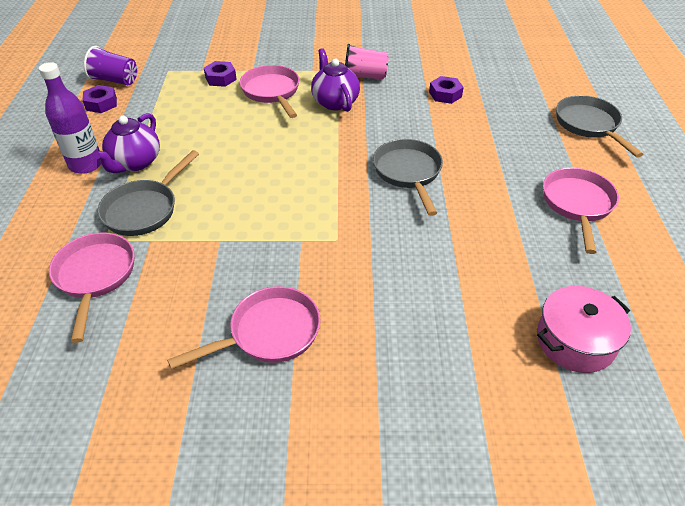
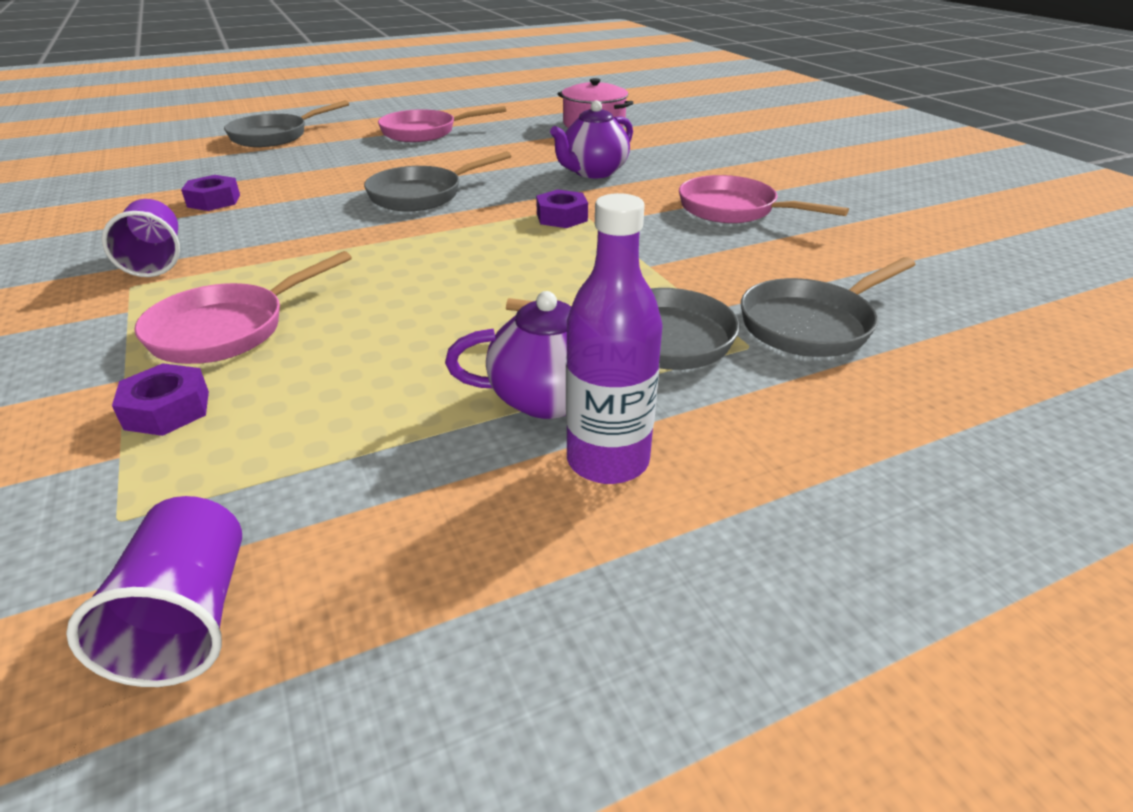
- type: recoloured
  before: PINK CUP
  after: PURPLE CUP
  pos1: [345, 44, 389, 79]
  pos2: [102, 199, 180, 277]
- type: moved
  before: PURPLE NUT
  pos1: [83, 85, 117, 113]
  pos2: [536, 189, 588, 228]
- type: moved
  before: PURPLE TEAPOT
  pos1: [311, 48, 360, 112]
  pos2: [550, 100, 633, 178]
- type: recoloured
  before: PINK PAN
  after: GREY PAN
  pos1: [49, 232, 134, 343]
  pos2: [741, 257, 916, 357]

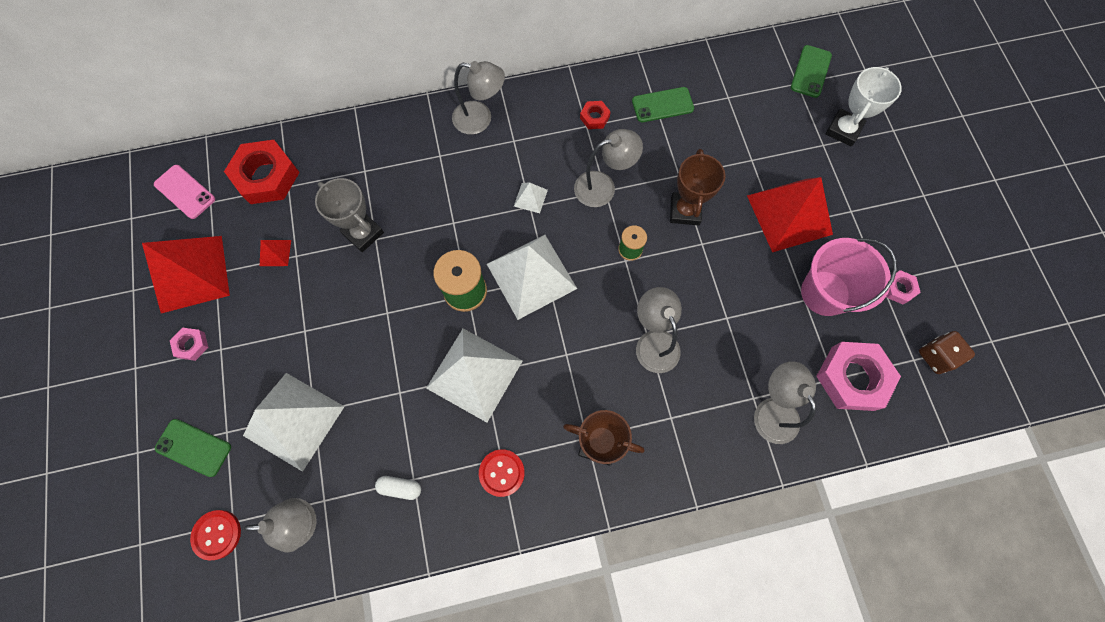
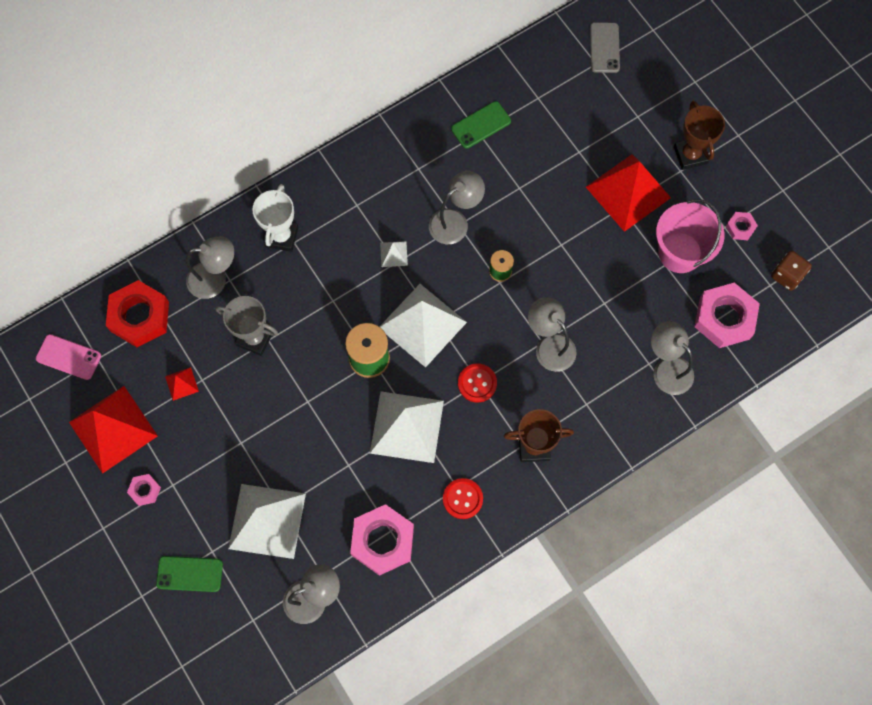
- type: moved
  before: GREY LAMP
  pos1: [452, 61, 505, 135]
  pos2: [186, 236, 234, 299]
- type: moved
  before: WHITE TROPHY
  pos1: [826, 67, 902, 146]
  pos2: [252, 184, 298, 252]
- type: replaced
  before: WHITE CAPSULE
  after: PINK NUT
  pos1: [375, 476, 421, 500]
  pos2: [350, 504, 414, 576]
- type: moved
  before: RED BUTTON
  pos1: [190, 510, 241, 561]
  pos2: [458, 364, 497, 402]
- type: recoloured
  before: GREEN PHONE
  after: GREY PHONE
  pos1: [791, 45, 832, 98]
  pos2: [590, 22, 620, 73]
- type: moved
  before: BROWN TROPHY
  pos1: [670, 149, 725, 225]
  pos2: [674, 101, 725, 170]
- type: removed
  before: RED NUT
  pos1: [580, 101, 611, 129]

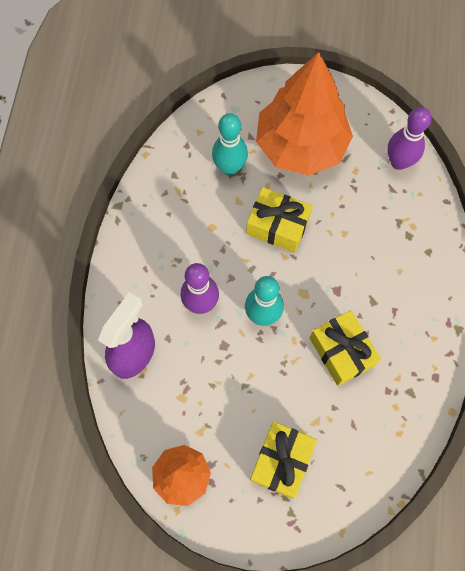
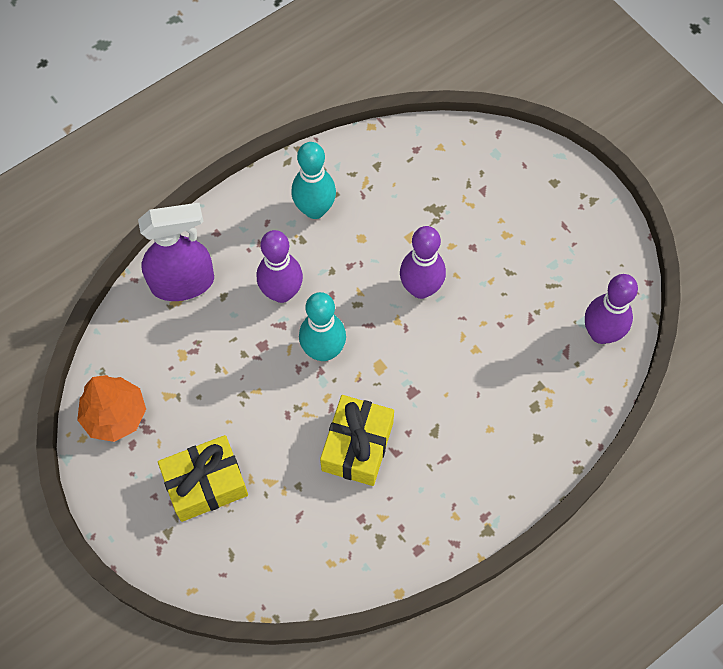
- type: moved
  before: TURQUOISE BOWLING PIN
  pos1: [212, 113, 248, 176]
  pos2: [291, 142, 336, 219]
- type: replaced
  before: YELLOW GIFT
  after: PURPLE BOWLING PIN
  pos1: [246, 187, 313, 253]
  pos2: [400, 226, 446, 299]
- type: removed
  before: ORANGE TREE
  pos1: [256, 52, 353, 176]

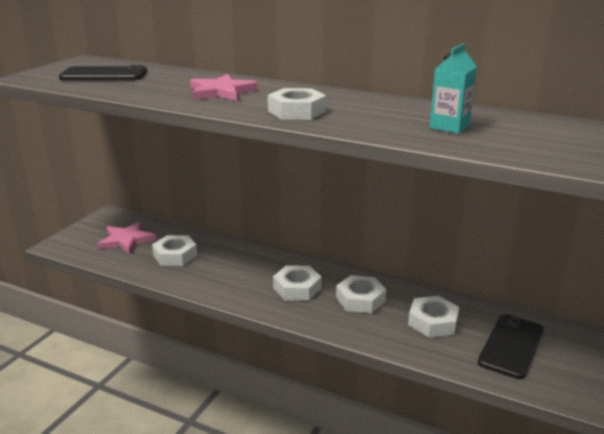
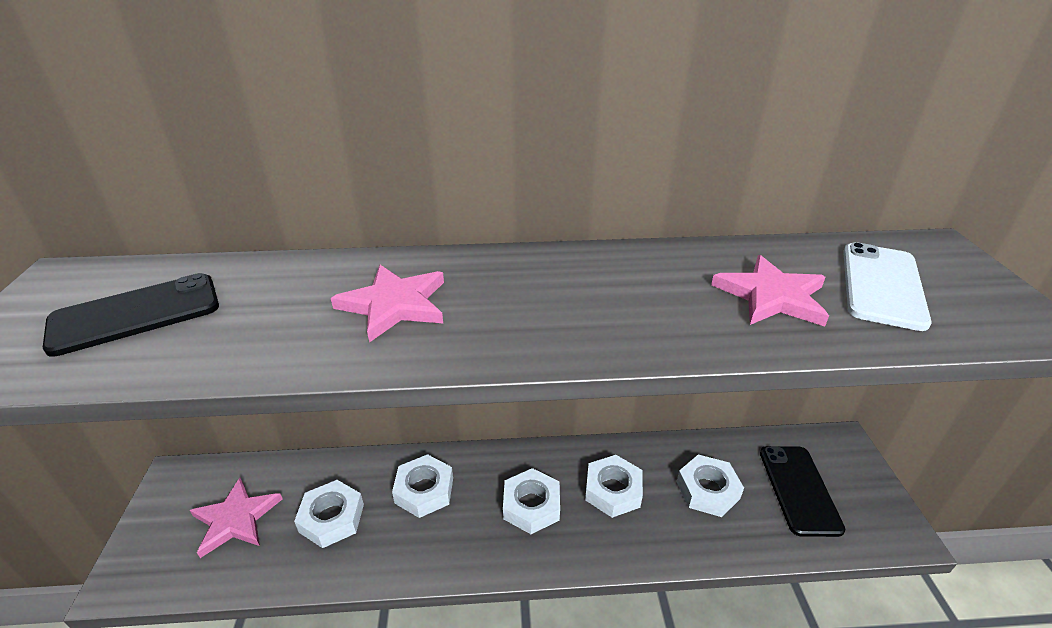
- type: moved
  before: WHITE NUT
  pos1: [268, 88, 326, 120]
  pos2: [392, 454, 453, 518]
- type: replaced
  before: TURQUOISE CARTON
  after: PINK STAR
  pos1: [430, 43, 477, 134]
  pos2: [711, 255, 829, 327]
- type: added
  after: WHITE PHONE
  pos2: [843, 242, 932, 331]

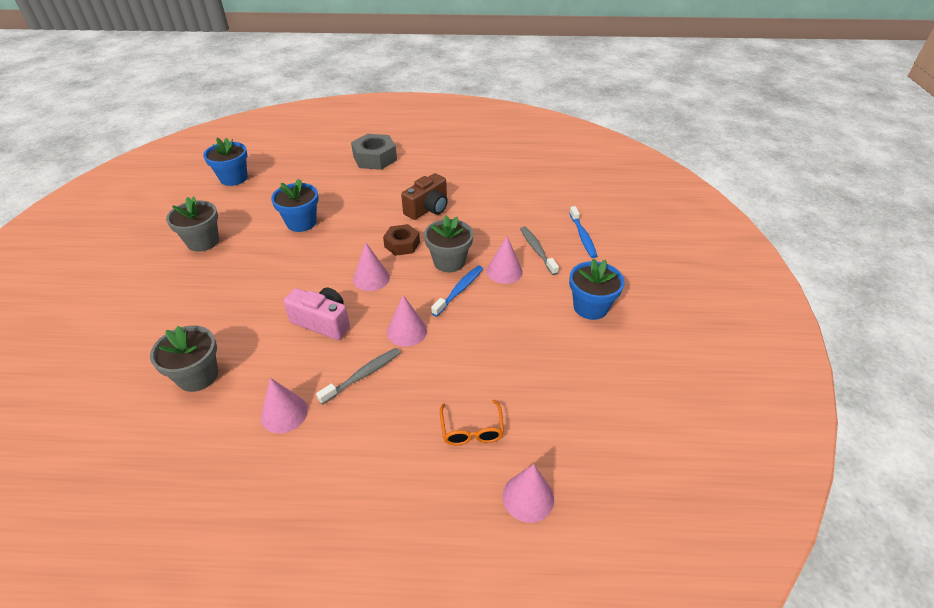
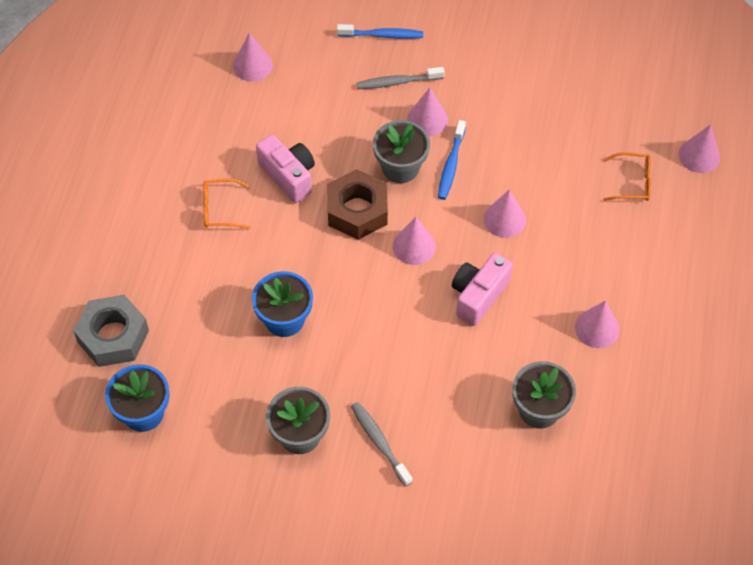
- type: moved
  before: GREY NUT
  pos1: [351, 134, 397, 170]
  pos2: [73, 295, 149, 367]
- type: added
  after: ORANGE GLASSES
  pos2: [203, 179, 251, 229]
- type: added
  after: PINK CONE
  pos2: [233, 33, 273, 82]
- type: recoloured
  before: BROWN CAMERA
  after: PINK CAMERA
  pos1: [401, 173, 448, 220]
  pos2: [256, 135, 315, 203]
- type: resized
  before: BROWN NUT
  pos1: [383, 224, 420, 256]
  pos2: [328, 169, 388, 240]
  scale: 1.52
- type: moved
  before: GREY TOOTHBRUSH
  pos1: [316, 348, 401, 405]
  pos2: [351, 402, 413, 487]
- type: turned
  before: BLUE TOOTHBRUSH
  pos1: [431, 266, 483, 317]
  pos2: [438, 120, 466, 200]
  turn: -120
- type: removed
  before: BLUE FLOWER POT
  pos1: [569, 259, 625, 320]

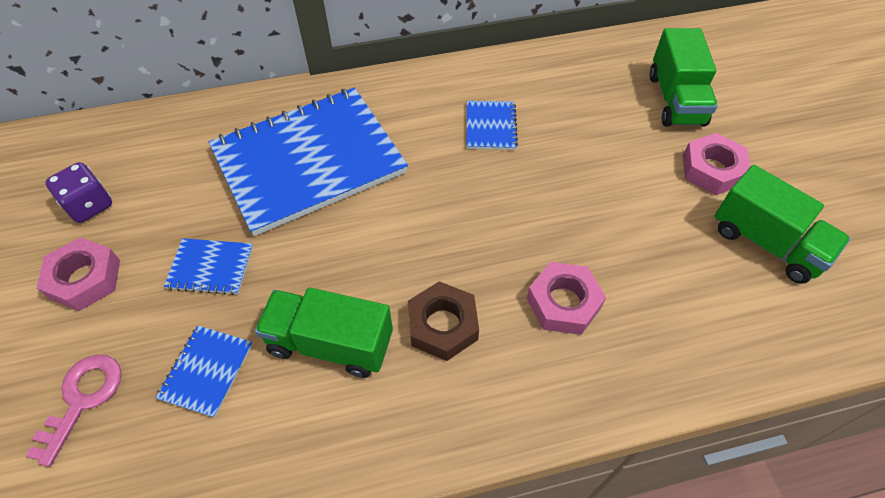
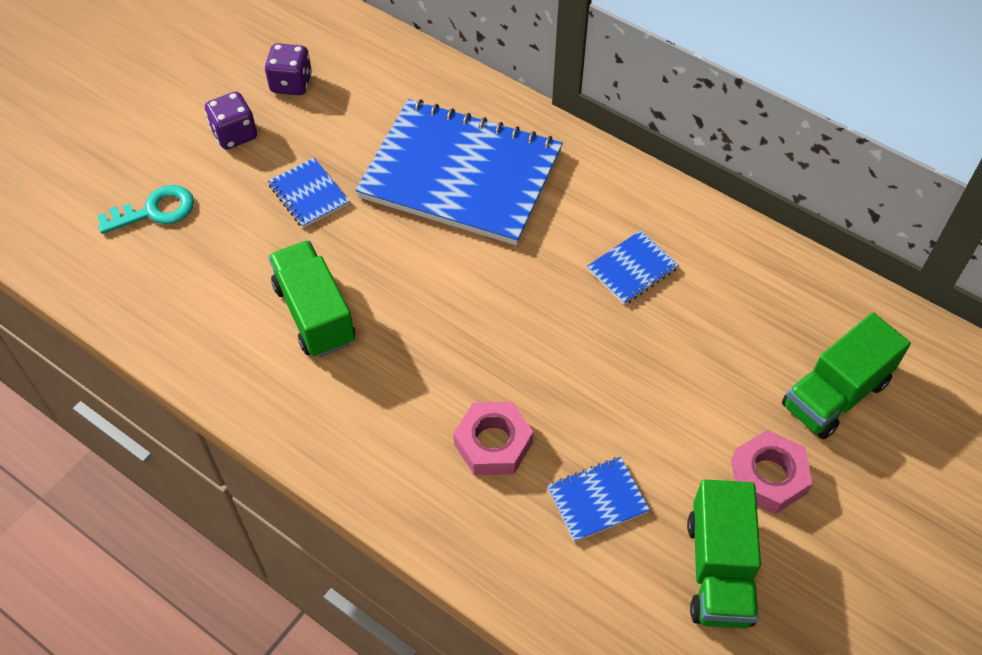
- type: recoloured
  before: PINK KEY
  after: TURQUOISE KEY
  pos1: [26, 355, 122, 467]
  pos2: [97, 185, 194, 234]
- type: replaced
  before: PINK NUT
  after: PURPLE DICE
  pos1: [37, 237, 120, 311]
  pos2: [205, 92, 257, 149]
- type: moved
  before: BLUE NOTEBOOK
  pos1: [155, 325, 253, 418]
  pos2: [547, 457, 650, 542]
- type: removed
  before: BROWN NUT
  pos1: [408, 281, 479, 361]

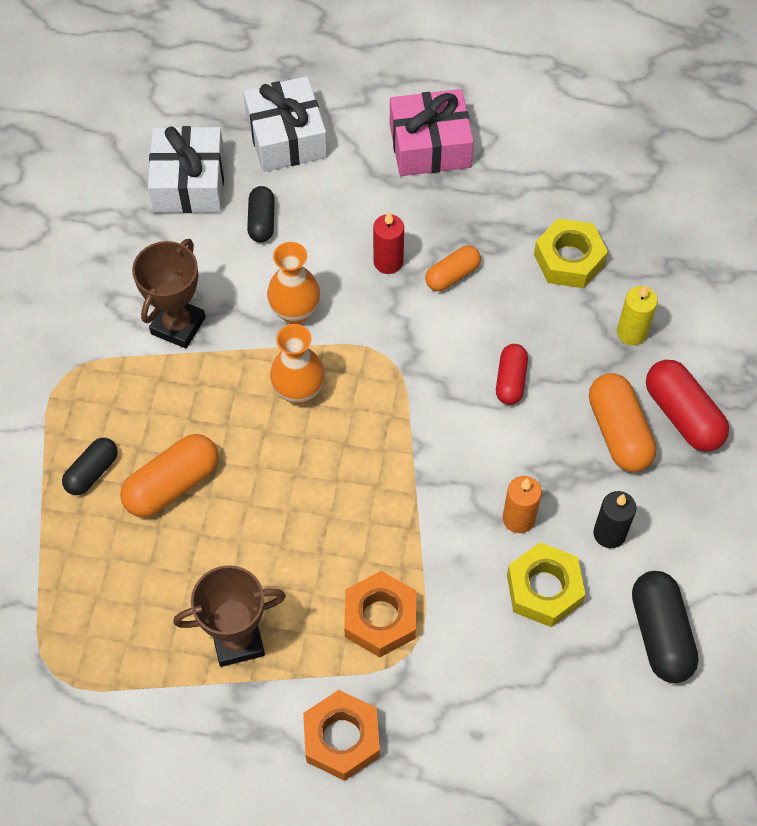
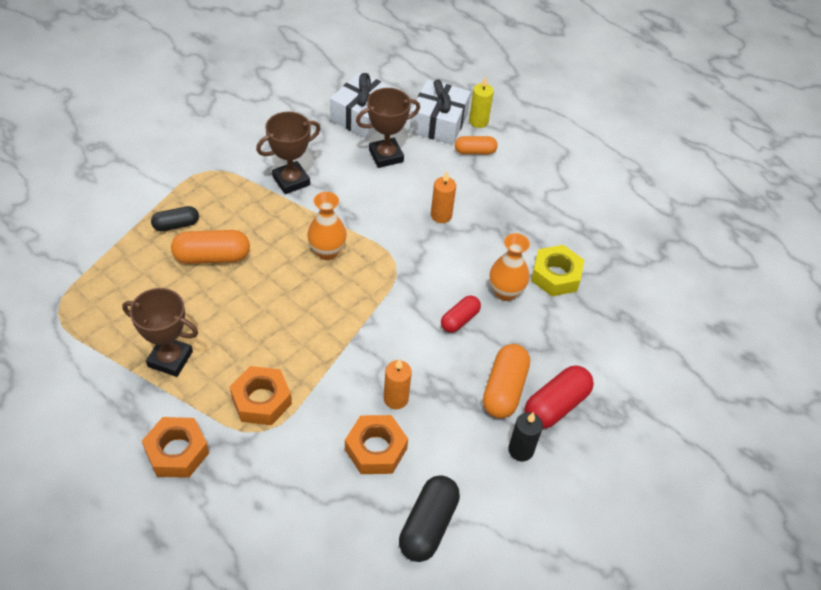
- type: recoloured
  before: YELLOW NUT
  after: ORANGE NUT
  pos1: [507, 542, 586, 627]
  pos2: [345, 415, 408, 474]
- type: replaced
  before: BLACK CAPSULE
  after: BROWN TROPHY
  pos1: [247, 186, 275, 243]
  pos2: [356, 88, 420, 168]
- type: recoloured
  before: RED CANDLE
  after: ORANGE CANDLE
  pos1: [373, 212, 404, 274]
  pos2: [431, 171, 456, 223]
- type: moved
  before: ORANGE CAPSULE
  pos1: [425, 246, 481, 291]
  pos2: [455, 136, 497, 154]
- type: moved
  before: YELLOW CANDLE
  pos1: [617, 285, 658, 345]
  pos2: [469, 76, 494, 128]
- type: moved
  before: ORANGE VASE
  pos1: [267, 242, 320, 324]
  pos2: [489, 233, 530, 301]
- type: moved
  before: BLACK CANDLE
  pos1: [593, 491, 637, 548]
  pos2: [508, 412, 543, 461]
- type: turned
  before: RED CAPSULE
  pos1: [646, 360, 729, 452]
  pos2: [525, 366, 594, 429]
  turn: 45
- type: removed
  before: PINK GIFT
  pos1: [390, 89, 474, 176]

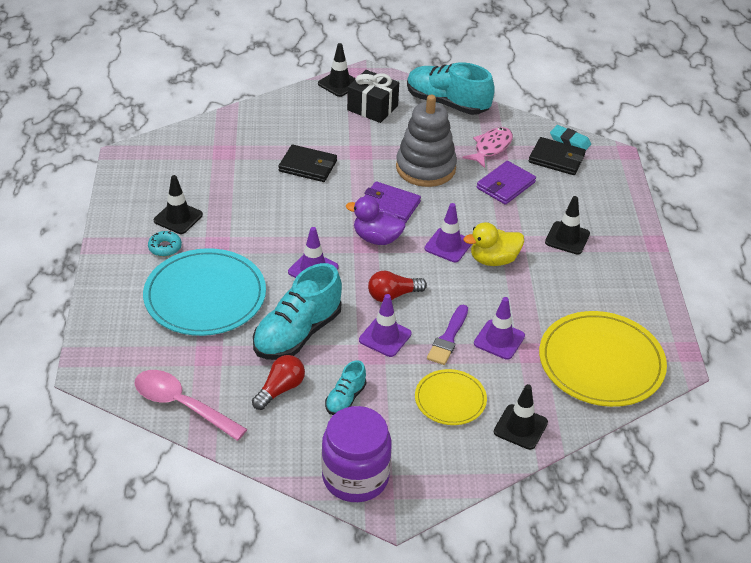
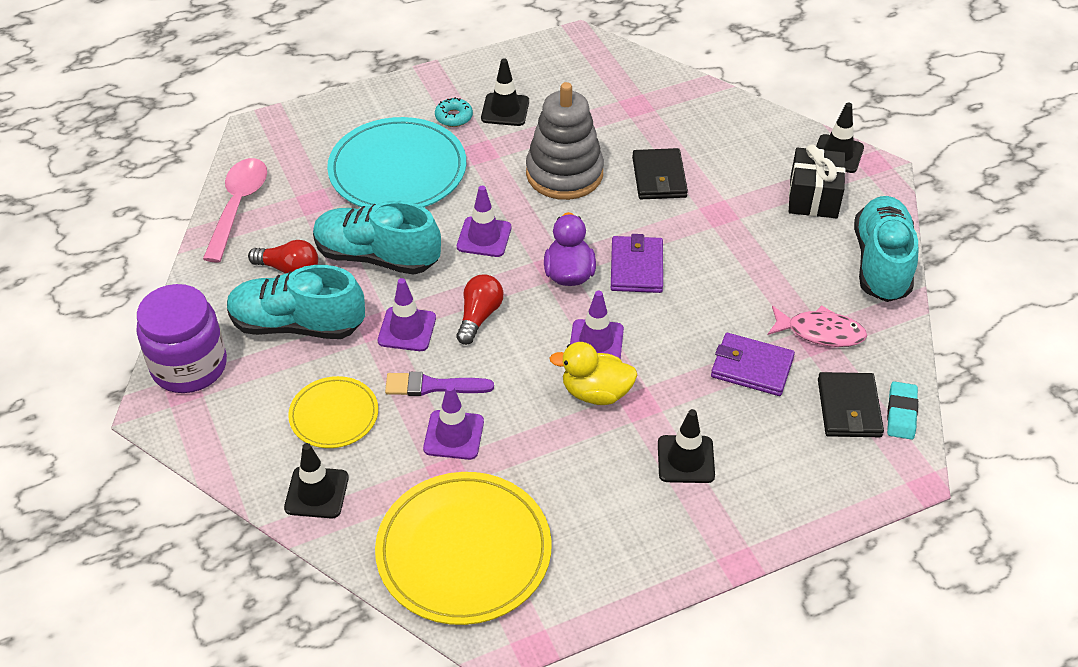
- type: resized
  before: TURQUOISE SHOE
  pos1: [325, 360, 366, 415]
  pos2: [227, 265, 365, 339]
  scale: 1.99
- type: turned
  before: RED LIGHT BULB
  pos1: [368, 271, 427, 302]
  pos2: [456, 274, 503, 345]
  turn: 60
- type: moved
  before: GREY STACKING TOY
  pos1: [396, 95, 457, 187]
  pos2: [526, 82, 604, 200]
- type: turned
  before: YELLOW DUCK
  pos1: [464, 222, 524, 266]
  pos2: [549, 342, 637, 405]
  turn: -45

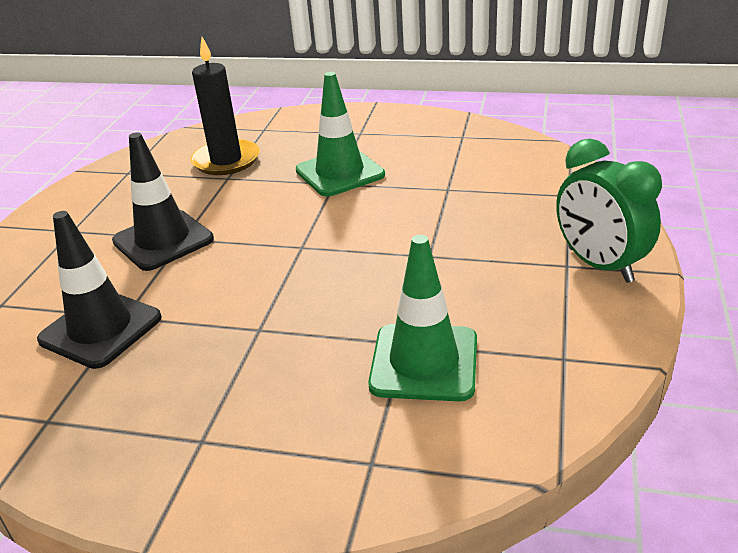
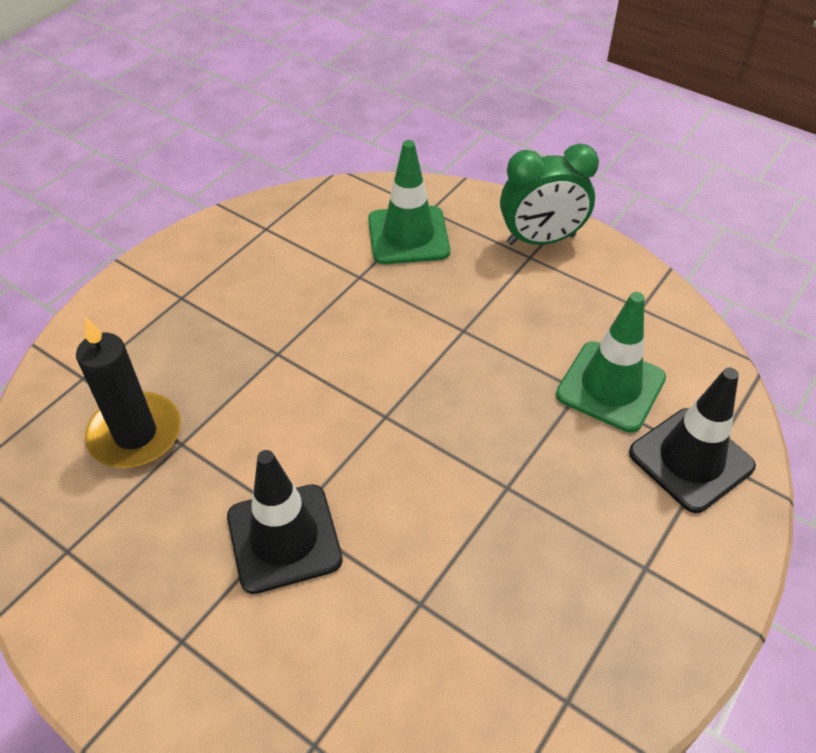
- type: moved
  before: GREEN TRAFFIC CONE
  pos1: [296, 72, 385, 196]
  pos2: [368, 140, 450, 264]
- type: moved
  before: BLACK TRAFFIC CONE
  pos1: [37, 211, 162, 369]
  pos2: [629, 368, 756, 513]

